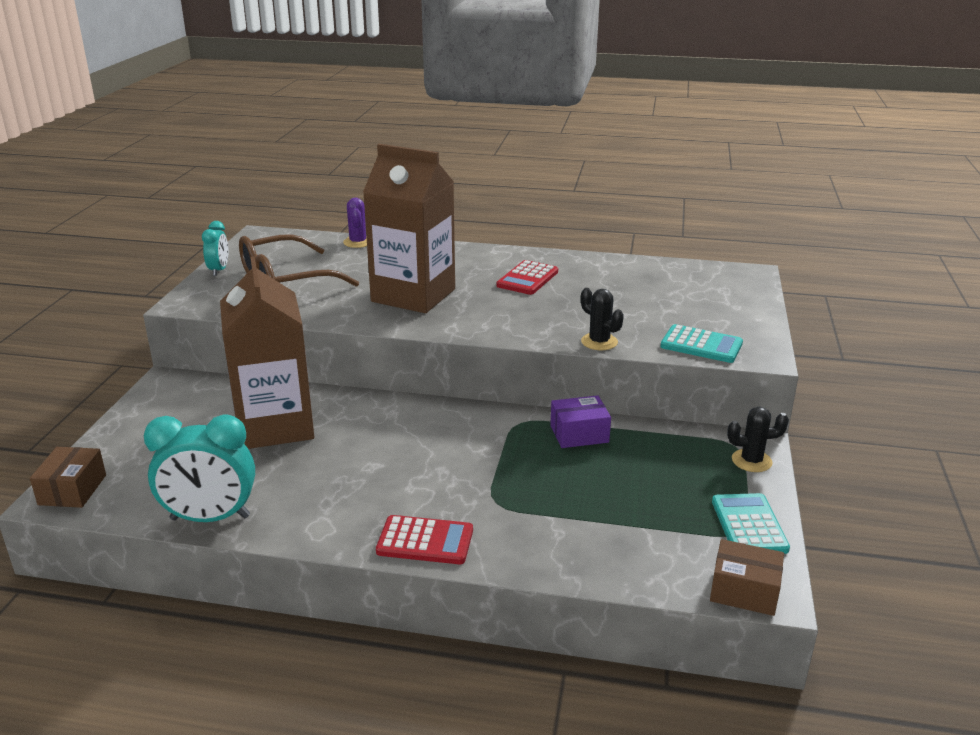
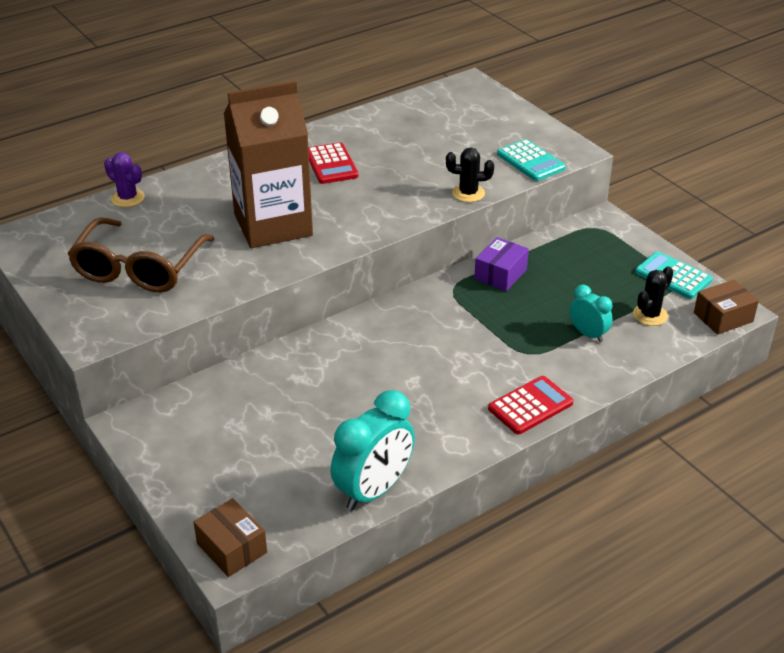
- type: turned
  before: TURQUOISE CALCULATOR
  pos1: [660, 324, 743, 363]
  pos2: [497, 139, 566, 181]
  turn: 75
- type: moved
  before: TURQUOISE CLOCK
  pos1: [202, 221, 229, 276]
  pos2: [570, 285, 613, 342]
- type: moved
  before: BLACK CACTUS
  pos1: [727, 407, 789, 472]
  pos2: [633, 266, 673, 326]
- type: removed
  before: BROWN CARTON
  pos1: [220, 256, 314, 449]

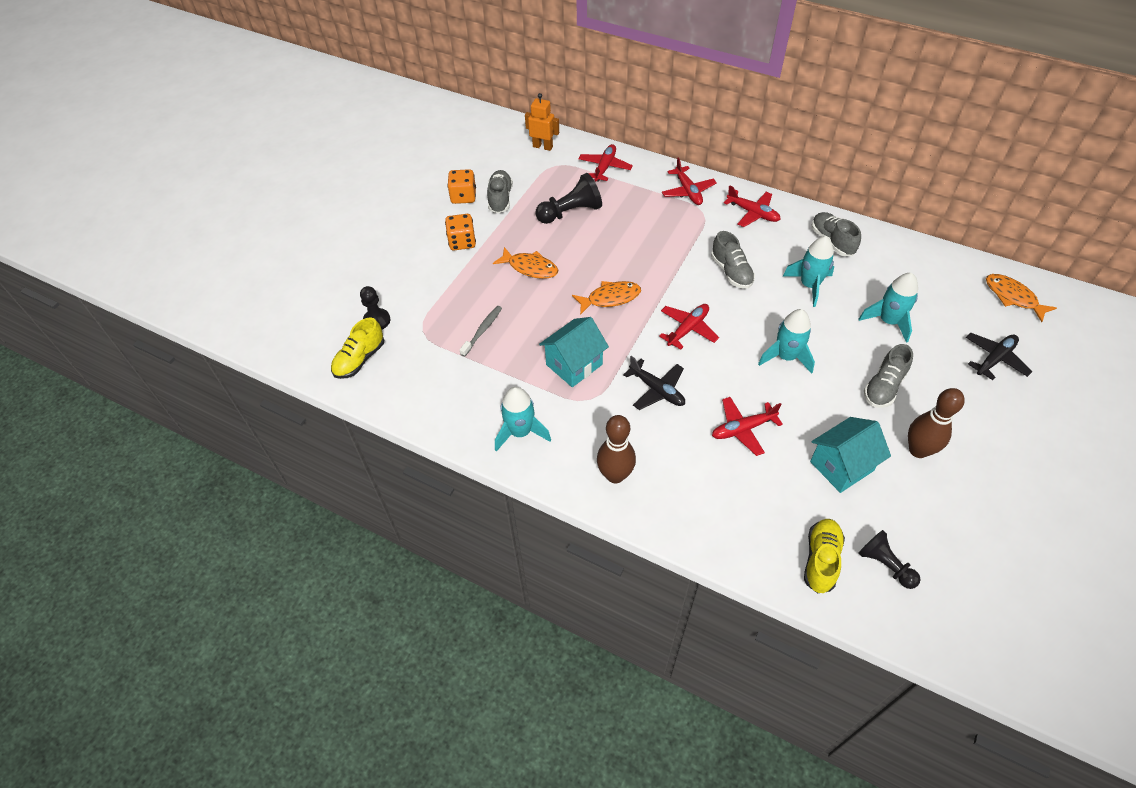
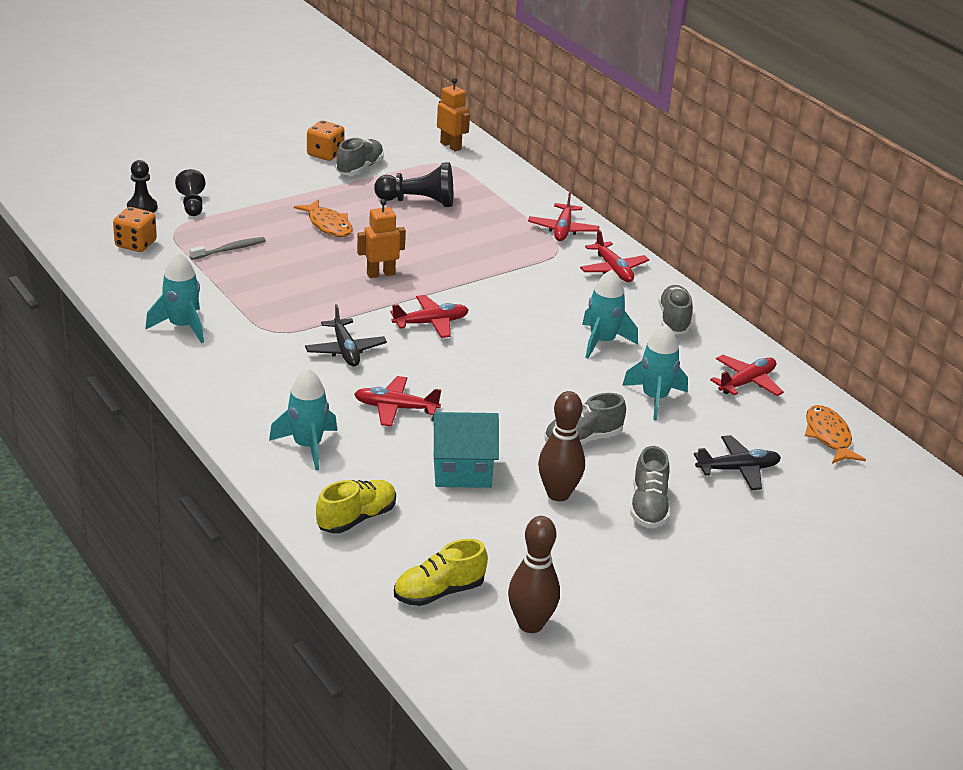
- type: moved
  before: ORANGE DICE
  pos1: [445, 214, 476, 250]
  pos2: [113, 207, 157, 252]
- type: moved
  before: BLACK PAWN
  pos1: [859, 530, 921, 589]
  pos2: [175, 169, 205, 216]
- type: moved
  before: TURQUOISE ROCKET
  pos1: [758, 309, 815, 374]
  pos2: [269, 369, 337, 470]
- type: replaced
  before: ORANGE FISH
  after: ORANGE ROBOT
  pos1: [572, 281, 641, 315]
  pos2: [357, 199, 406, 278]
- type: moved
  before: YELLOW SHOE
  pos1: [331, 317, 384, 379]
  pos2: [394, 539, 488, 606]
- type: moved
  before: BROWN BOWLING PIN
  pos1: [597, 415, 636, 483]
  pos2: [508, 516, 560, 633]
- type: moved
  before: GREY SHOE
  pos1: [711, 231, 755, 289]
  pos2: [630, 446, 670, 528]
- type: moved
  before: RED PLANE
  pos1: [578, 144, 633, 182]
  pos2: [710, 355, 784, 396]
- type: removed
  before: TURQUOISE HOUSE
  pos1: [539, 317, 609, 387]

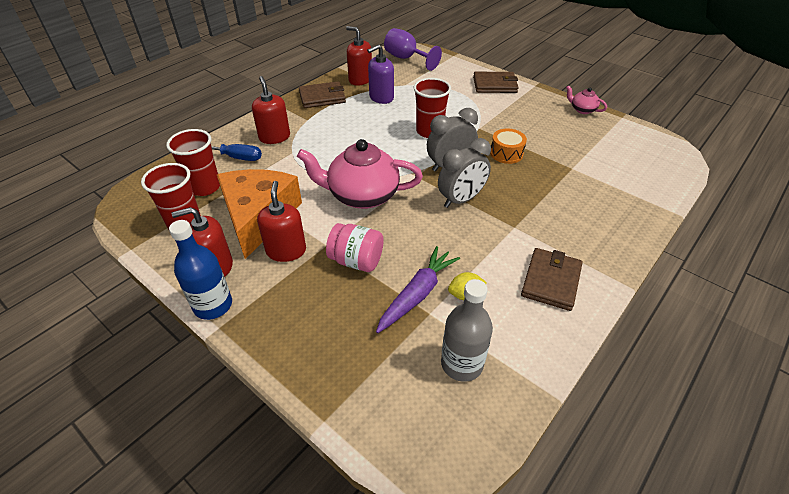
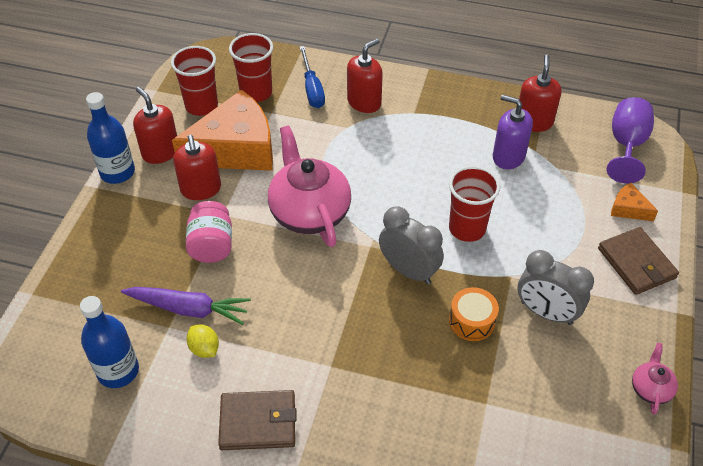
- type: recoloured
  before: GREY BOTTLE
  after: BLUE BOTTLE
  pos1: [441, 279, 493, 382]
  pos2: [80, 296, 139, 388]
- type: turned
  before: RED SOAP DISPENSER
  pos1: [257, 181, 306, 262]
  pos2: [173, 135, 221, 200]
  turn: 105
- type: moved
  before: GREY CLOCK
  pos1: [438, 138, 491, 208]
  pos2: [518, 250, 594, 325]
- type: added
  after: ORANGE CHEESE
  pos2: [611, 183, 658, 221]
- type: removed
  before: BROWN WALLET
  pos1: [299, 81, 346, 108]

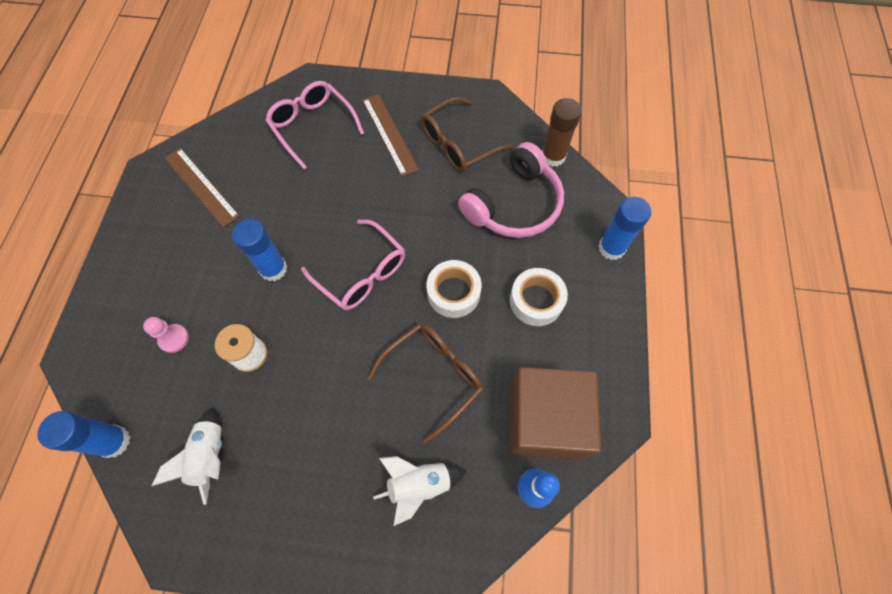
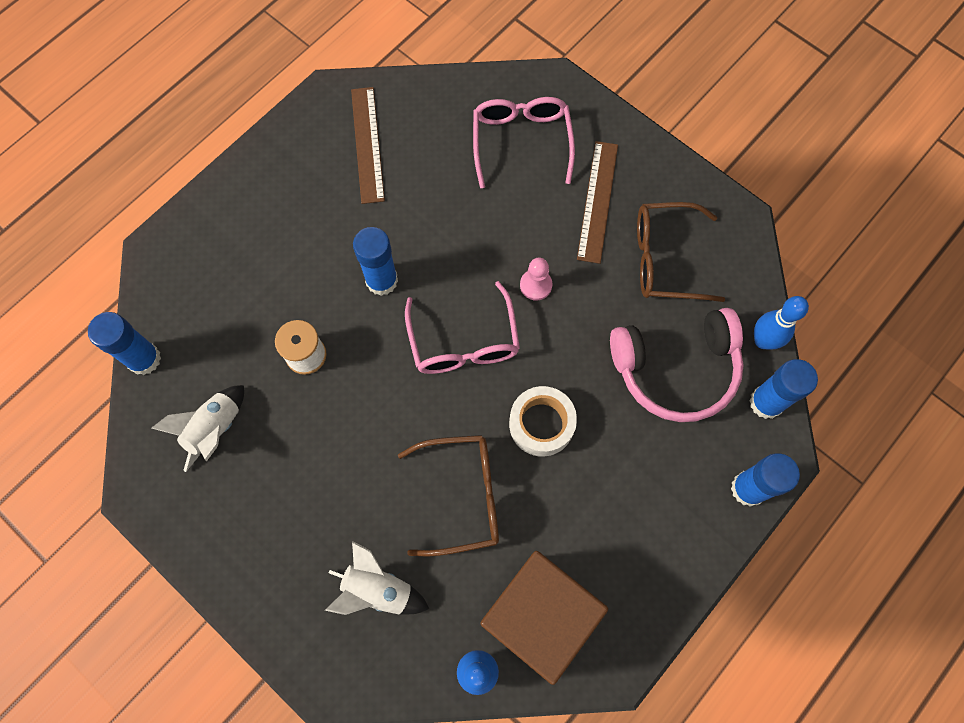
- type: moved
  before: PINK PAWN
  pos1: [143, 317, 189, 353]
  pos2: [520, 258, 552, 301]
- type: added
  after: BLUE GLUE STICK
  pos2: [749, 359, 818, 419]
- type: replaced
  before: BROWN GLUE STICK
  after: BLUE BOWLING PIN
  pos1: [542, 98, 582, 167]
  pos2: [754, 296, 809, 350]
- type: removed
  before: WHITE TAPE
  pos1: [510, 268, 568, 326]

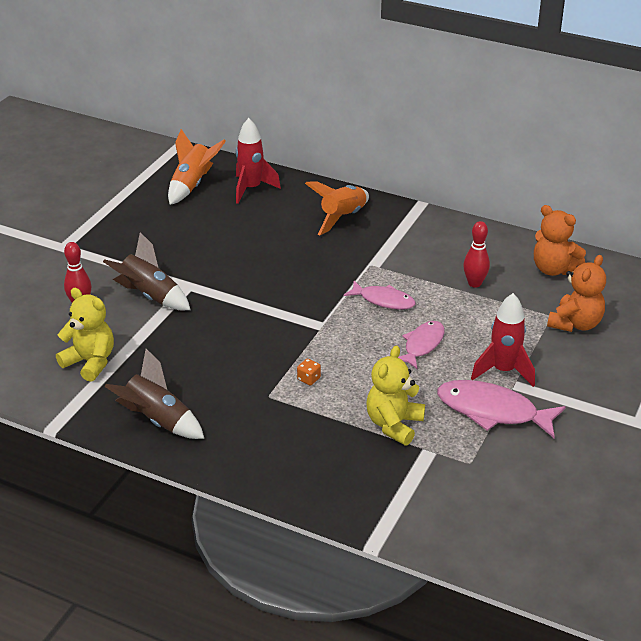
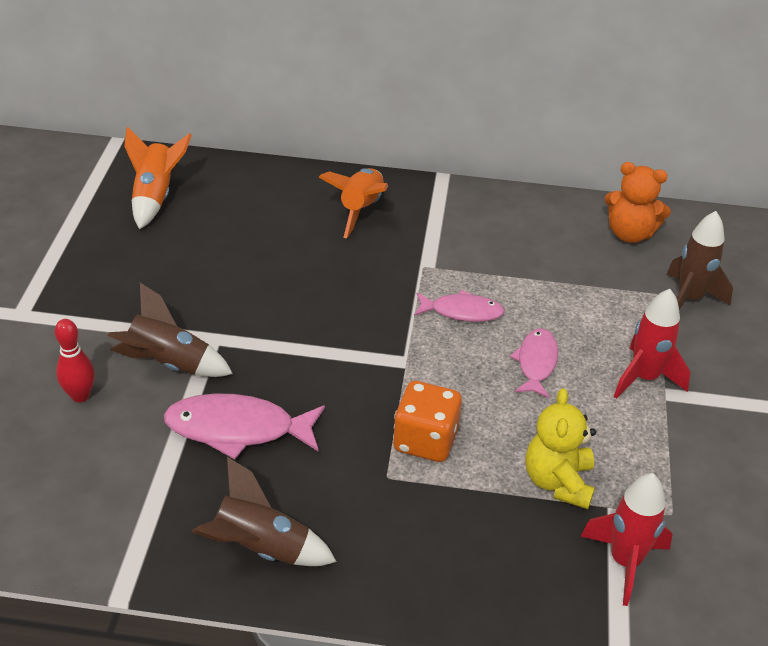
- type: moved
  before: PINK FISH
  pos1: [437, 380, 566, 438]
  pos2: [164, 393, 325, 460]
- type: resized
  before: ORANGE DICE
  pos1: [297, 359, 321, 385]
  pos2: [393, 381, 462, 462]
  scale: 2.35
- type: moved
  before: RED ROCKET
  pos1: [236, 118, 281, 204]
  pos2: [580, 473, 672, 606]
- type: replaced
  before: ORANGE TEDDY BEAR
  after: BROWN ROCKET
  pos1: [547, 255, 606, 332]
  pos2: [666, 211, 733, 310]
- type: removed
  before: YELLOW TEDDY BEAR
  pos1: [56, 288, 114, 382]
- type: removed
  before: RED BOWLING PIN
  pos1: [463, 221, 490, 288]

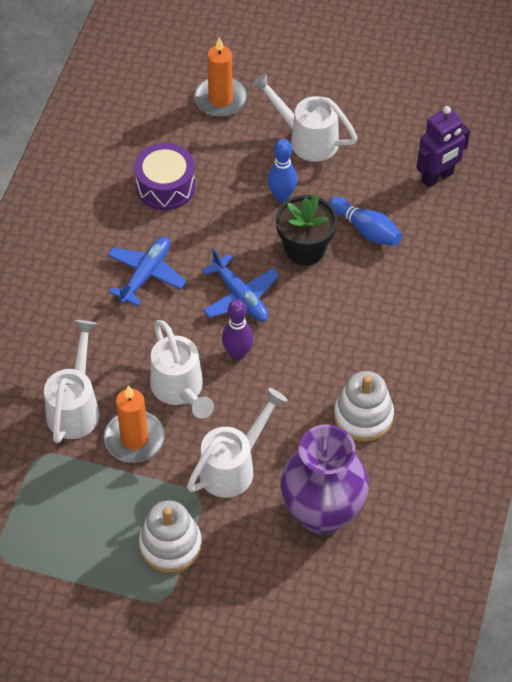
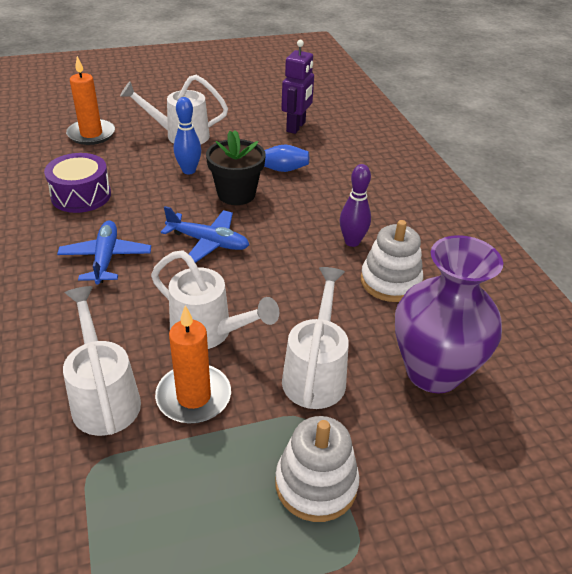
- type: moved
  before: PURPLE BOWLING PIN
  pos1: [222, 299, 253, 360]
  pos2: [340, 164, 371, 247]

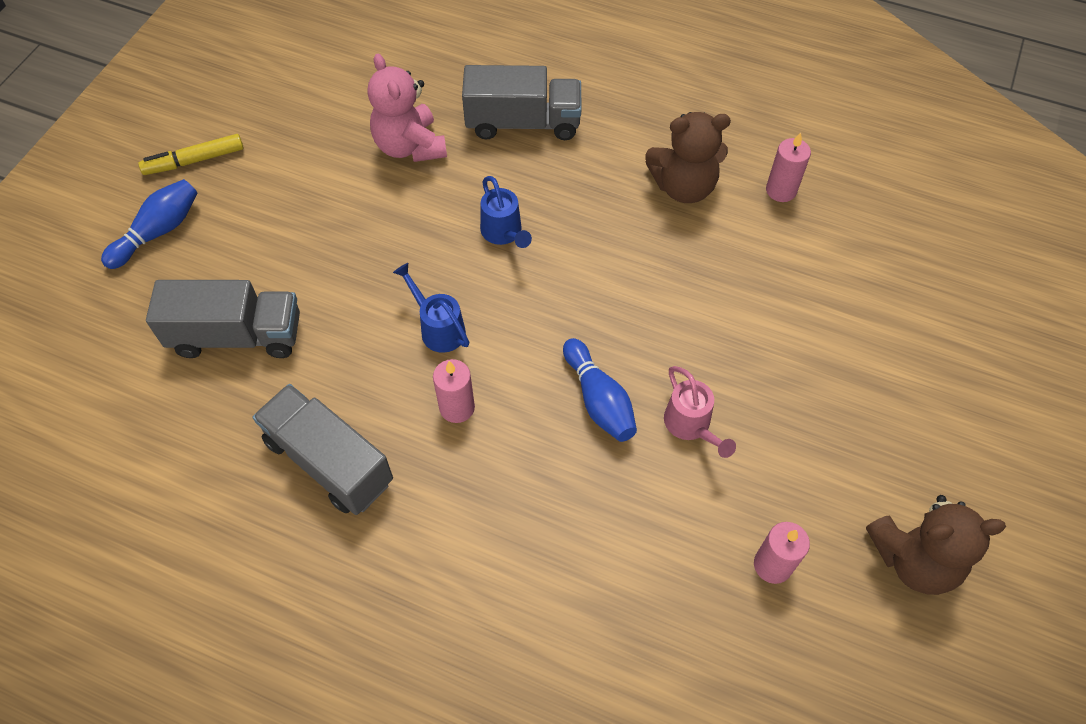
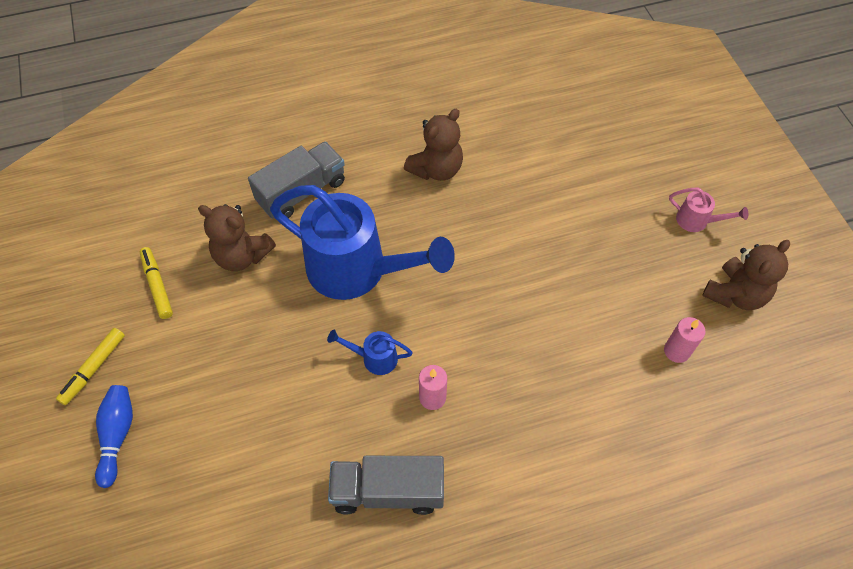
- type: added
  after: YELLOW MARKER
  pos2: [140, 247, 173, 319]
- type: recoloured
  before: PINK TEDDY BEAR
  after: BROWN TEDDY BEAR
  pos1: [368, 54, 447, 162]
  pos2: [198, 204, 276, 271]
- type: resized
  before: BLUE WATERING CAN
  pos1: [480, 176, 532, 248]
  pos2: [270, 185, 455, 300]
  scale: 2.44
- type: moved
  before: PINK WATERING CAN
  pos1: [664, 366, 736, 458]
  pos2: [669, 188, 748, 232]
- type: removed
  before: GREY TRUCK
  pos1: [146, 280, 300, 358]
- type: removed
  before: BLUE BOWLING PIN
  pos1: [563, 338, 637, 442]
- type: removed
  before: PINK CANDLE
  pos1: [766, 132, 811, 202]

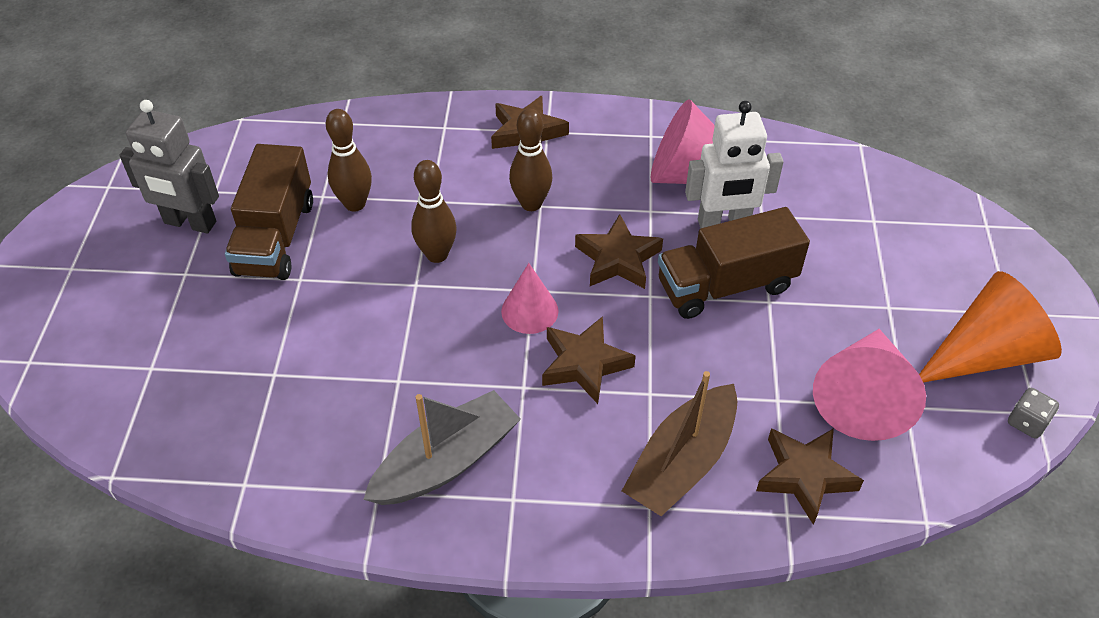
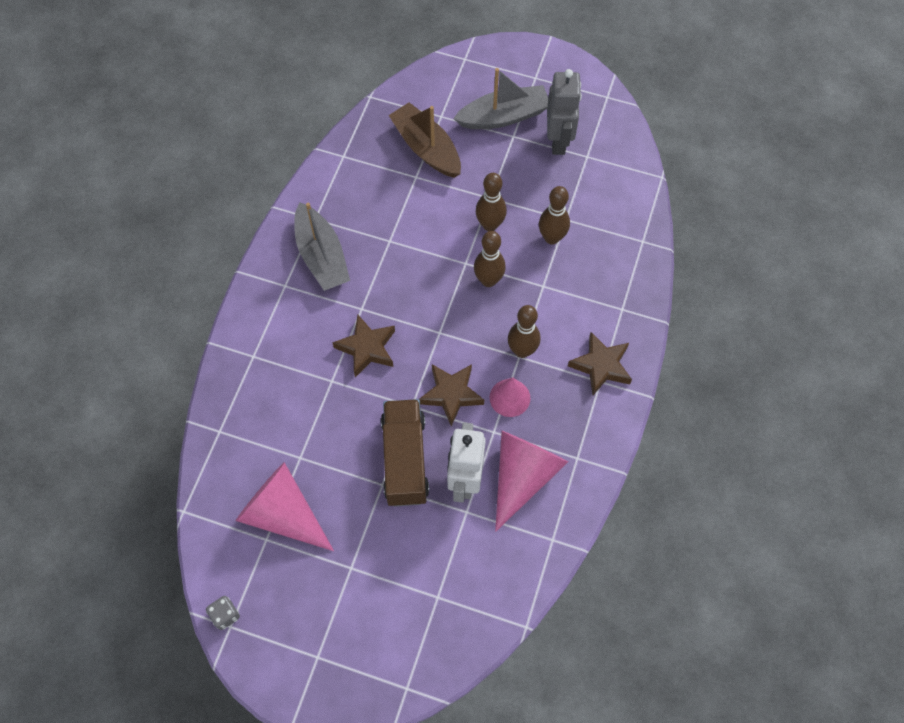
- type: moved
  before: BROWN BOAT
  pos1: [622, 371, 738, 516]
  pos2: [388, 102, 461, 178]
- type: added
  after: GREY BOAT
  pos2: [453, 68, 548, 129]
- type: added
  after: BROWN BOWLING PIN
  pos2: [476, 173, 507, 231]
- type: moved
  before: PINK CONE
  pos1: [501, 263, 559, 334]
  pos2: [490, 377, 531, 417]
- type: turned
  before: GREY ROBOT
  pos1: [120, 100, 219, 233]
  pos2: [547, 69, 582, 155]
  turn: 150
- type: removed
  before: BROWN TRUCK
  pos1: [225, 144, 313, 280]
- type: removed
  before: BROWN STAR
  pos1: [756, 428, 864, 525]
- type: removed
  before: ORANGE CONE
  pos1: [919, 271, 1062, 382]

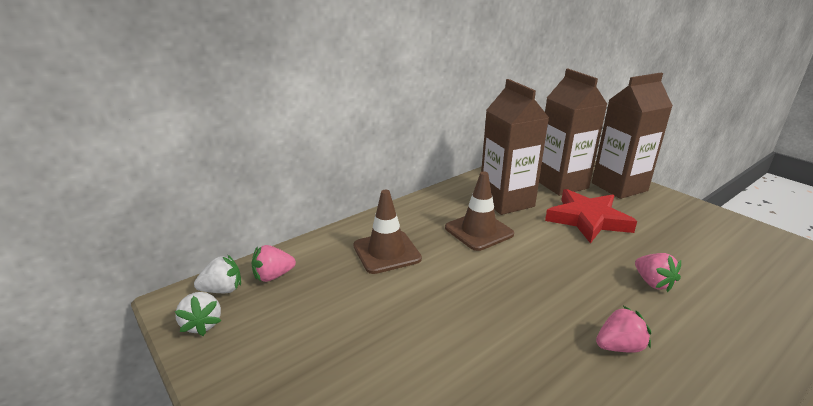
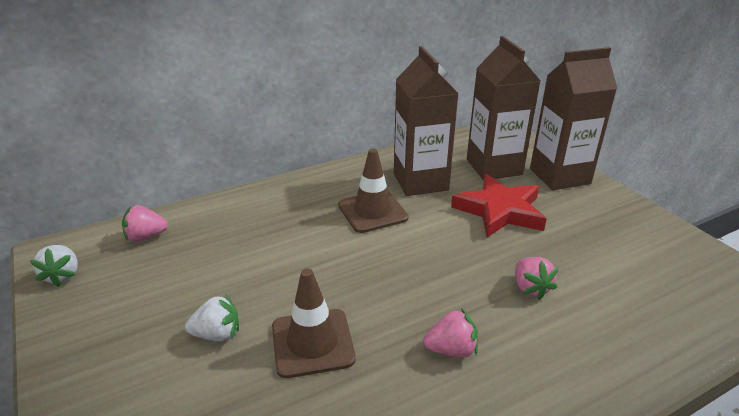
- type: moved
  before: WHITE STRAWBERRY
  pos1: [194, 255, 241, 293]
  pos2: [185, 295, 239, 341]
- type: moved
  before: BROWN TRAFFIC CONE
  pos1: [353, 190, 422, 274]
  pos2: [272, 268, 356, 378]

